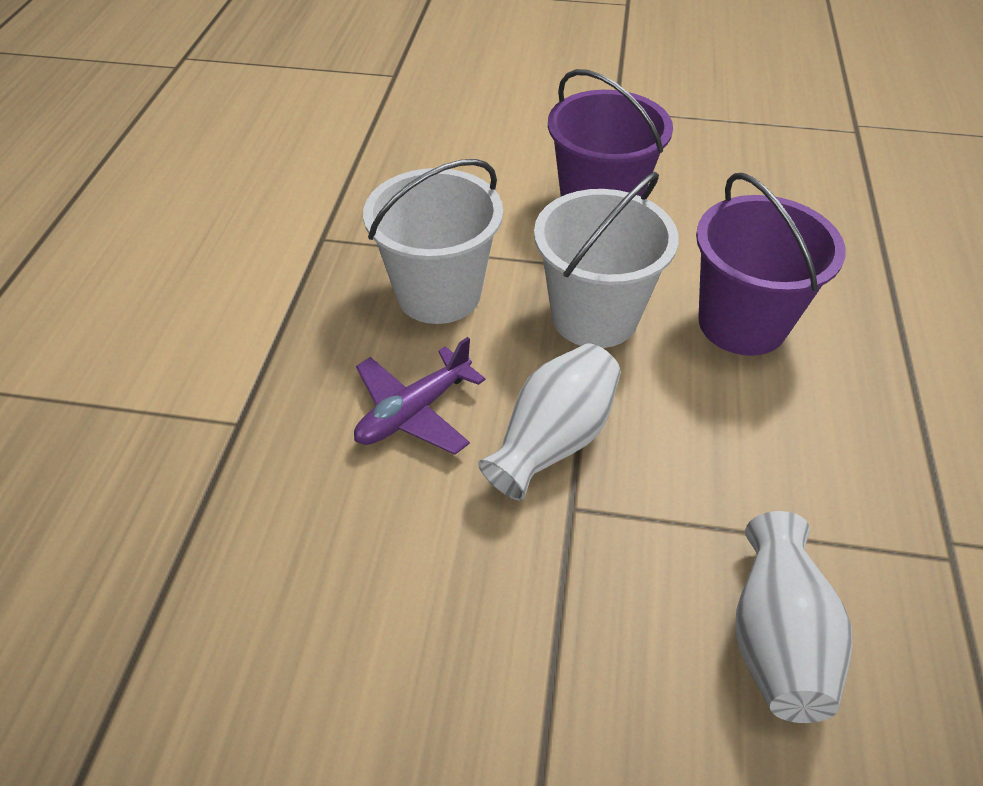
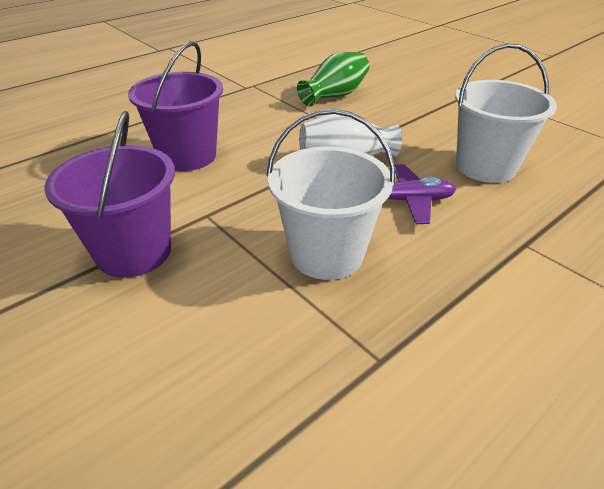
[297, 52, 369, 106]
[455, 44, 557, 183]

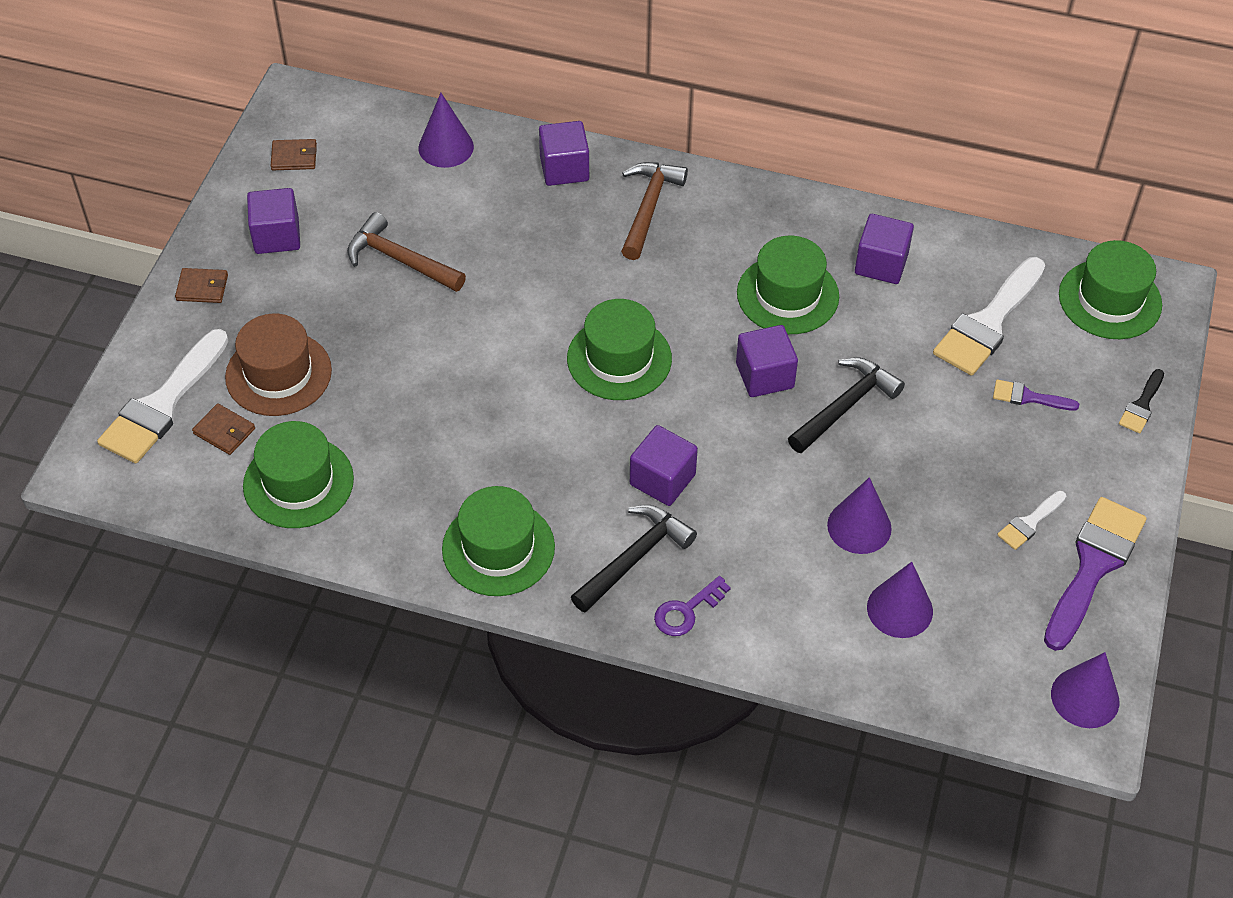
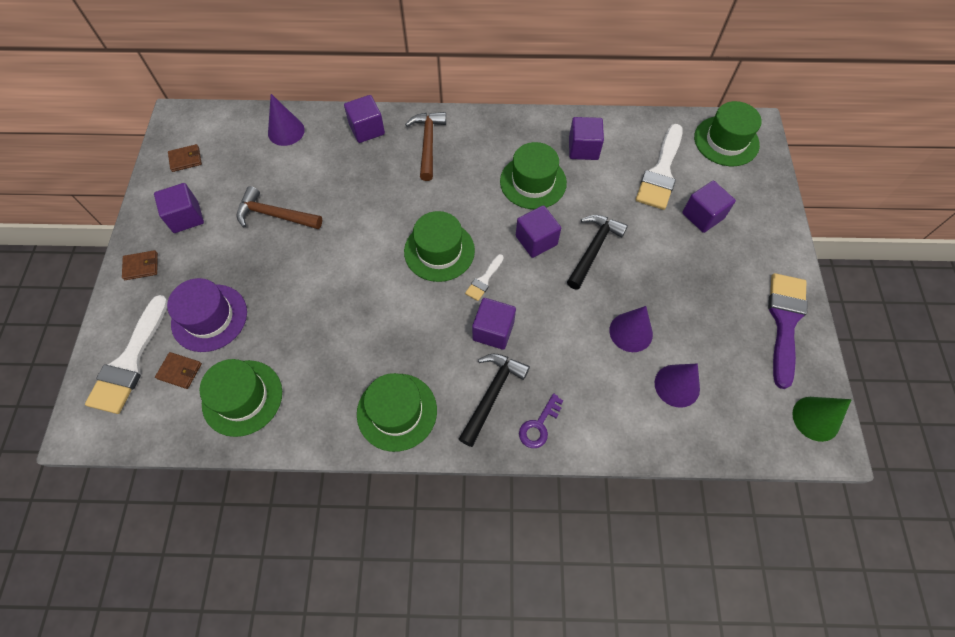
[167, 278, 247, 352]
[465, 254, 504, 301]
[682, 181, 736, 233]
[792, 397, 852, 442]
[1119, 369, 1164, 433] (first image)

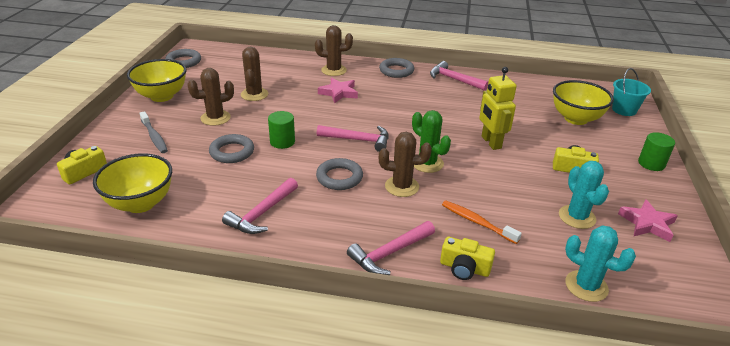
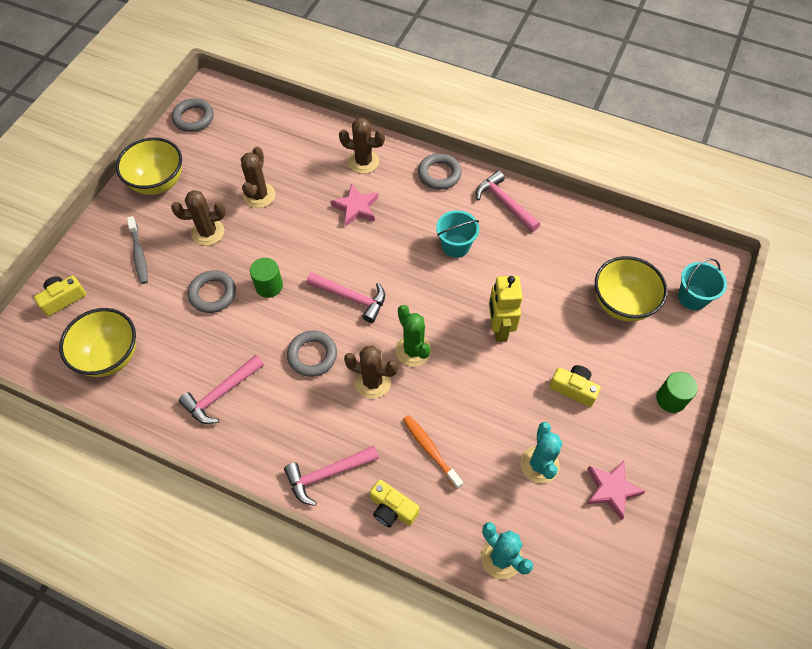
[436, 210, 479, 258]

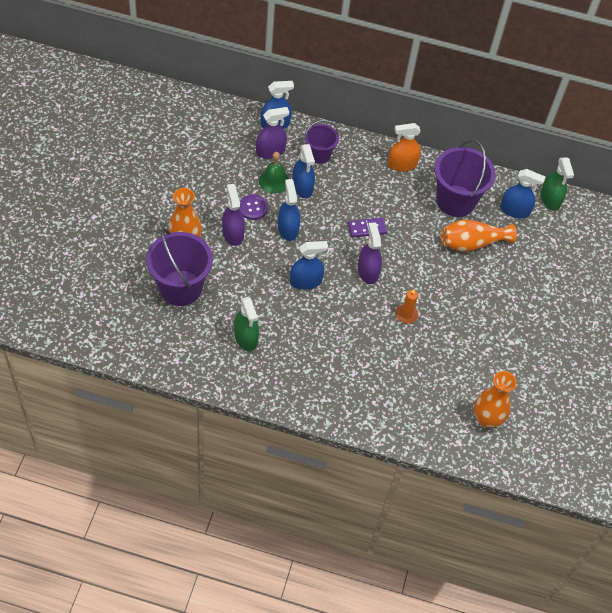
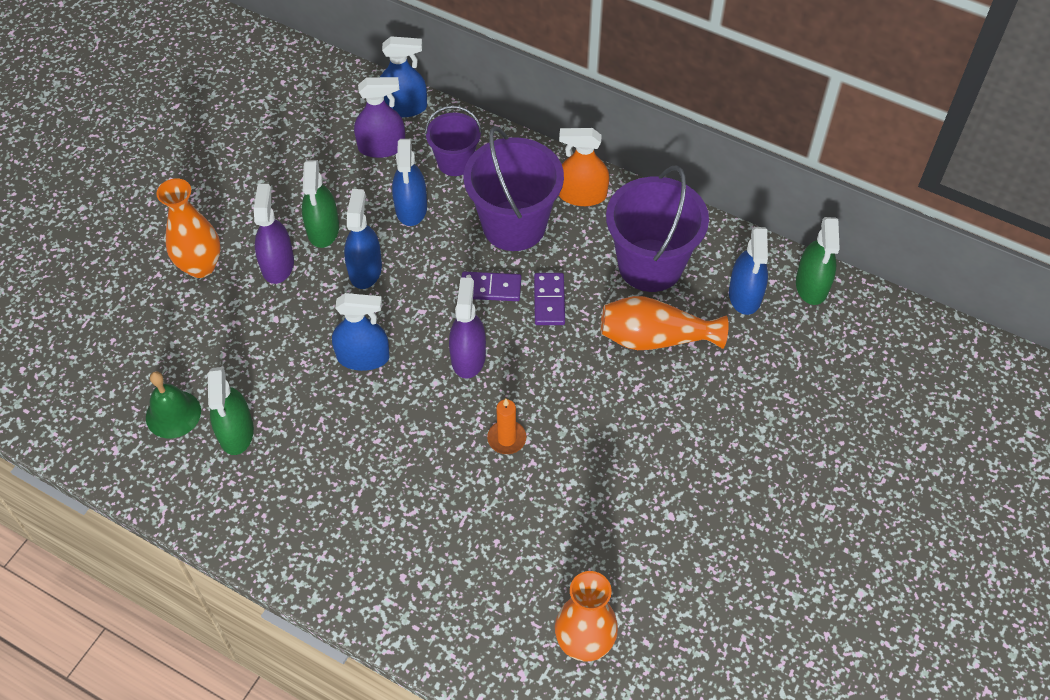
[146, 371, 201, 438]
[302, 160, 339, 248]
[464, 126, 564, 251]
[534, 273, 565, 325]
[729, 227, 768, 315]

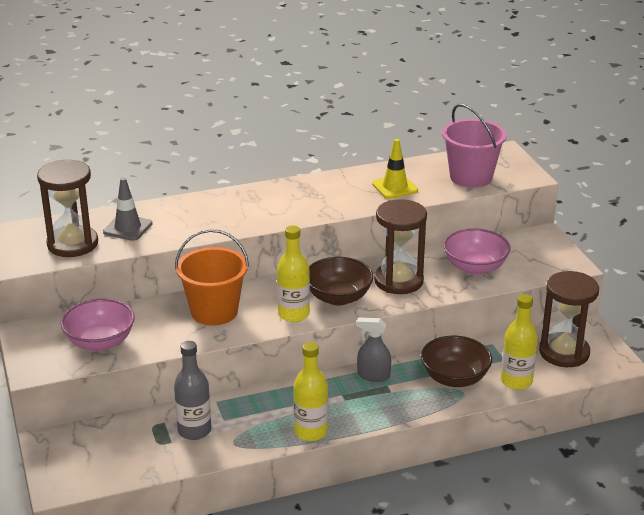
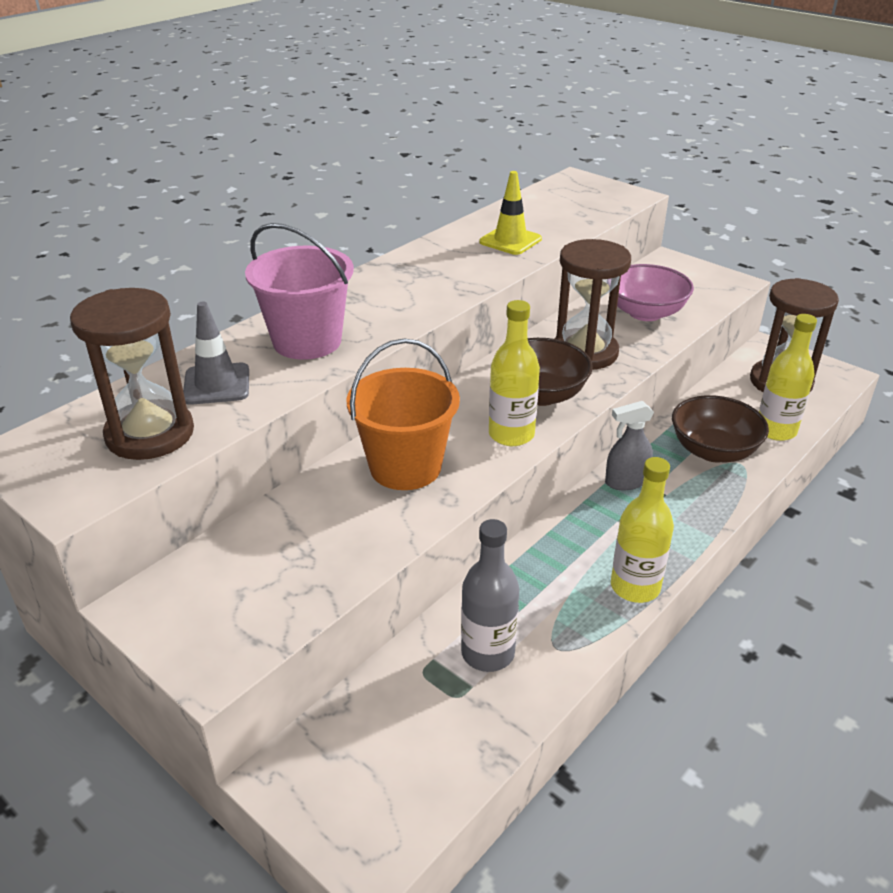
[245, 223, 354, 360]
[61, 299, 135, 351] (first image)

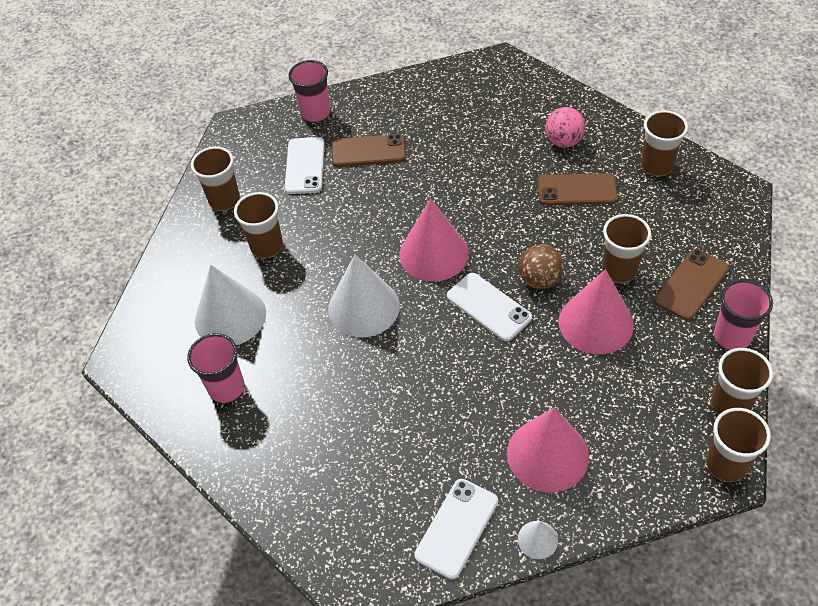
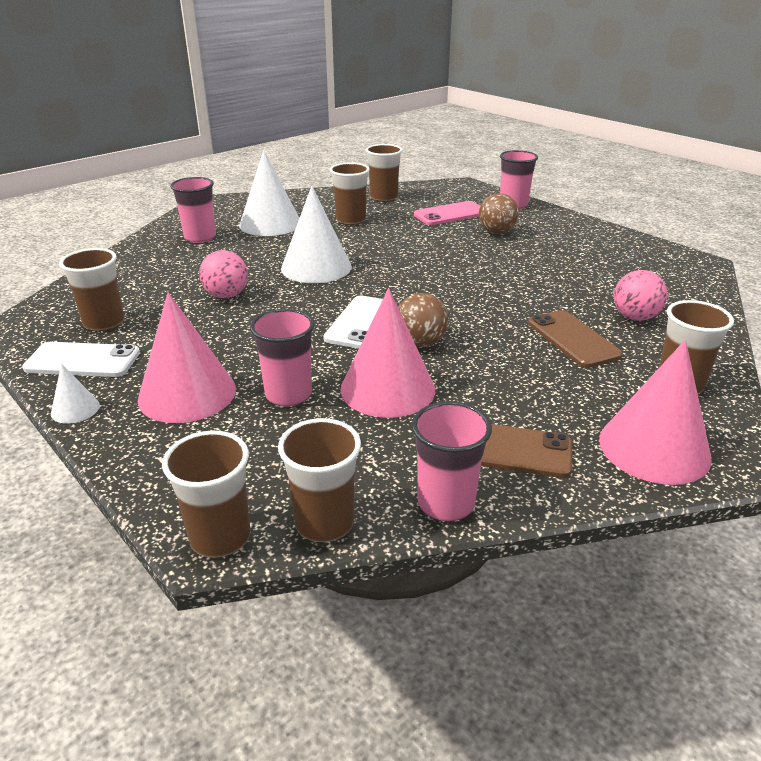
[59, 248, 124, 331]
[199, 250, 248, 298]
[250, 309, 315, 406]
[414, 201, 480, 225]
[479, 193, 519, 234]
[599, 340, 711, 485]

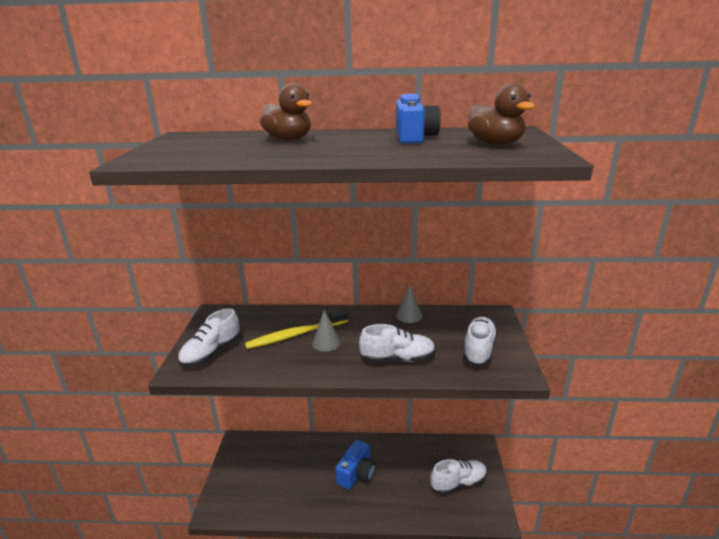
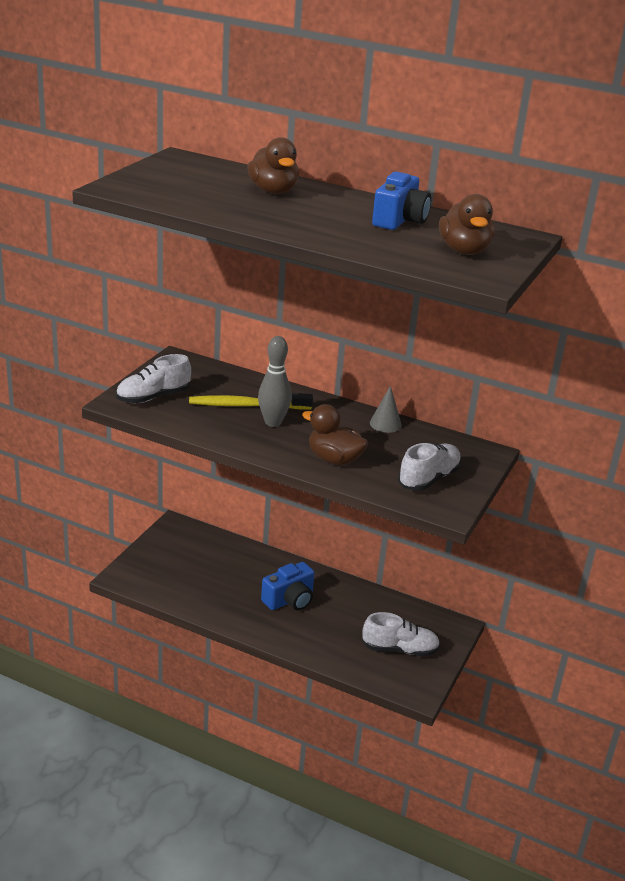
[258, 336, 291, 427]
[302, 404, 368, 465]

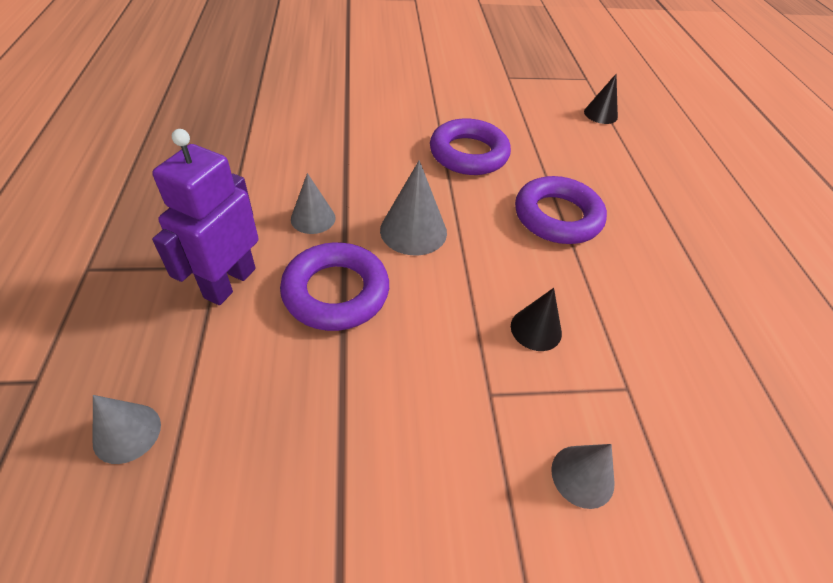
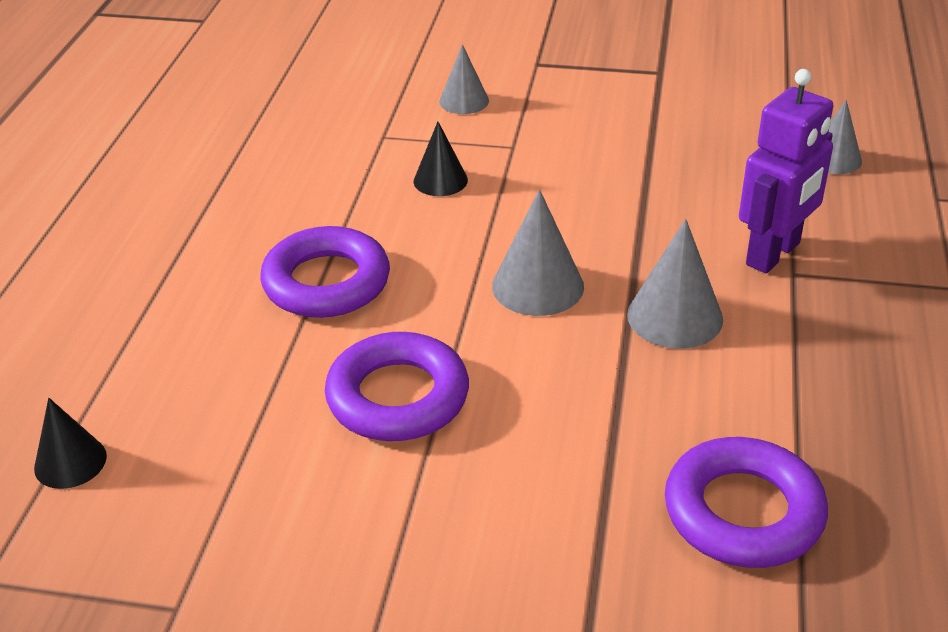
[627, 219, 723, 349]
[665, 437, 828, 568]

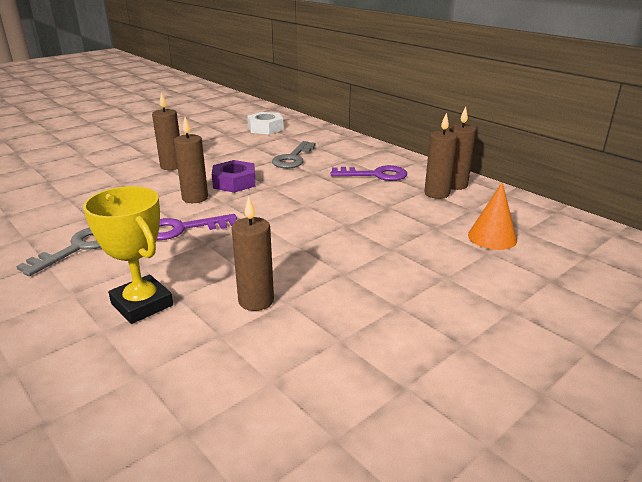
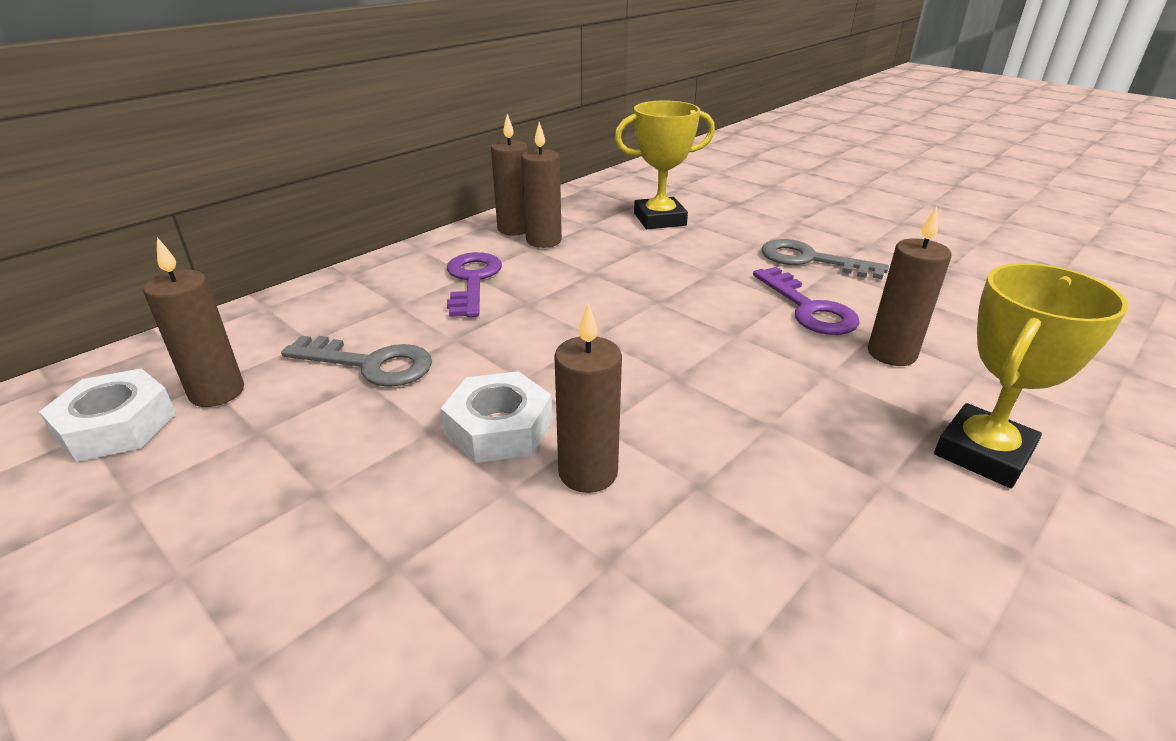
[143, 237, 244, 407]
[441, 371, 553, 463]
[614, 100, 715, 229]
[753, 267, 860, 335]
[762, 239, 889, 279]

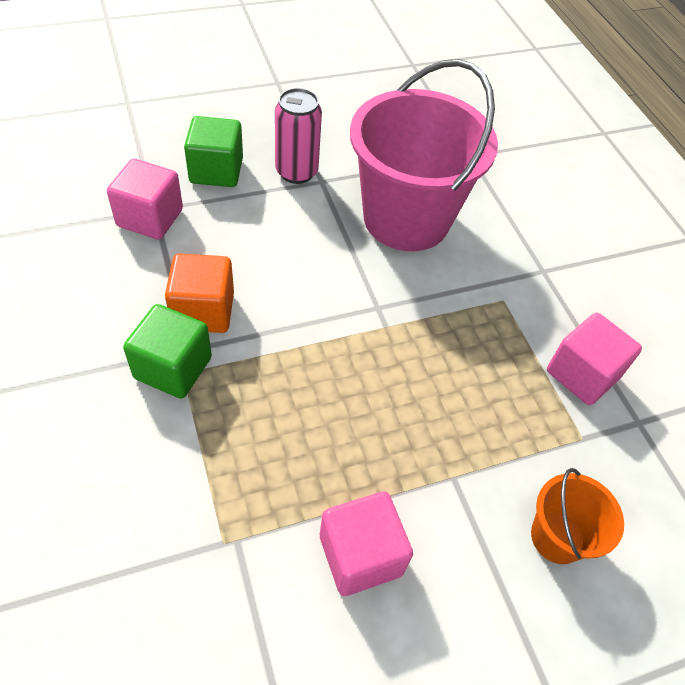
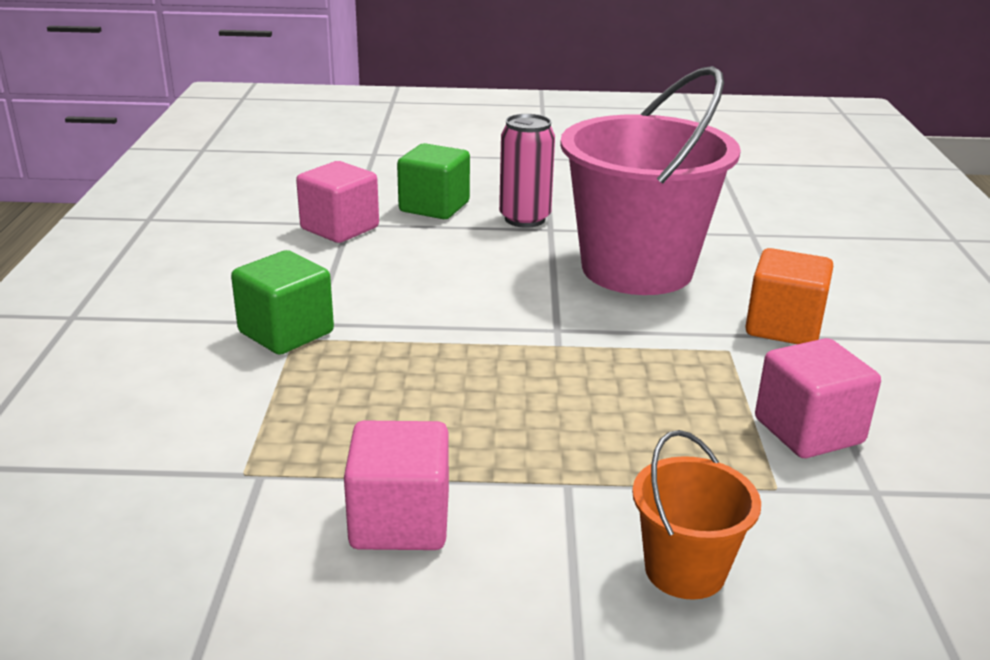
[745, 248, 833, 344]

